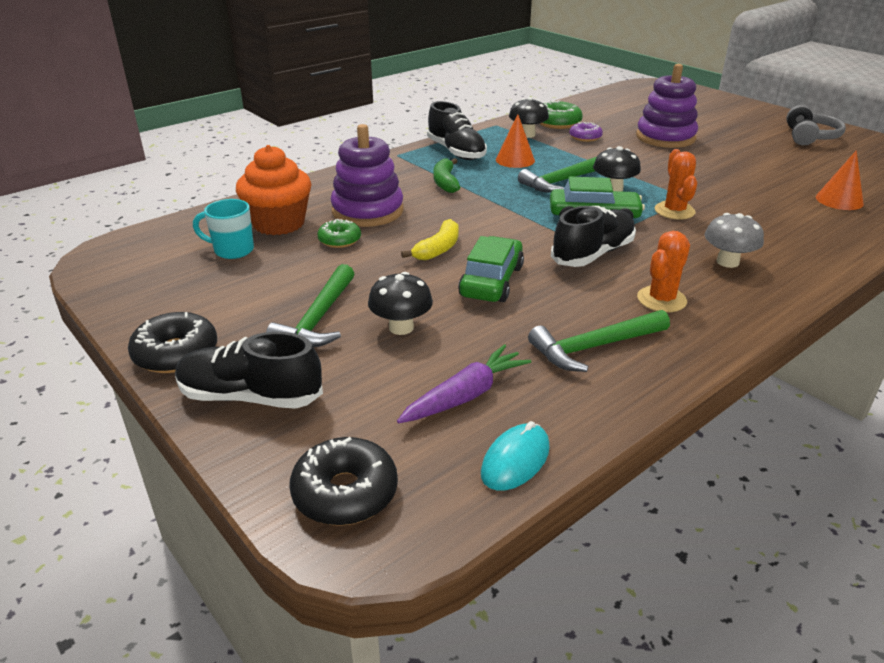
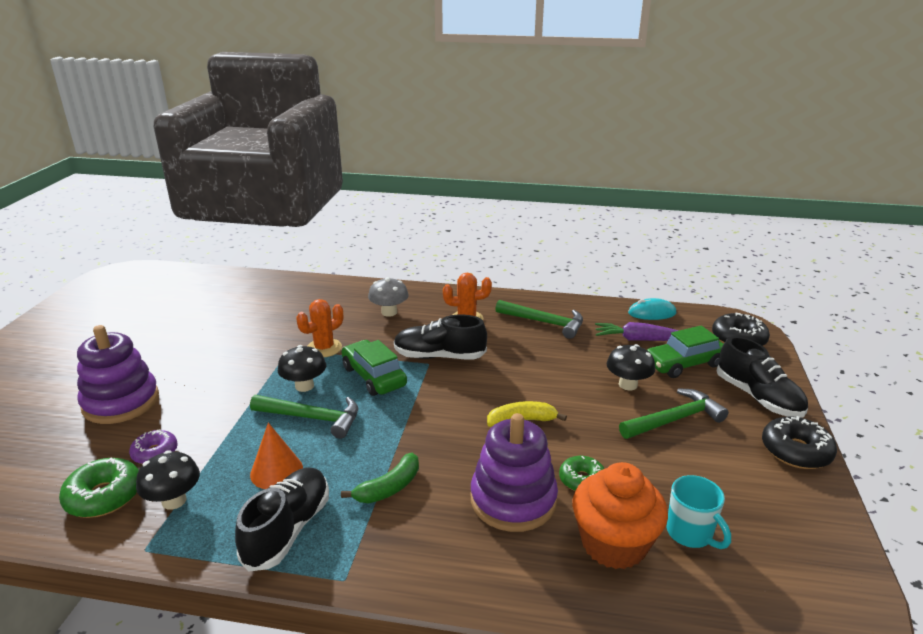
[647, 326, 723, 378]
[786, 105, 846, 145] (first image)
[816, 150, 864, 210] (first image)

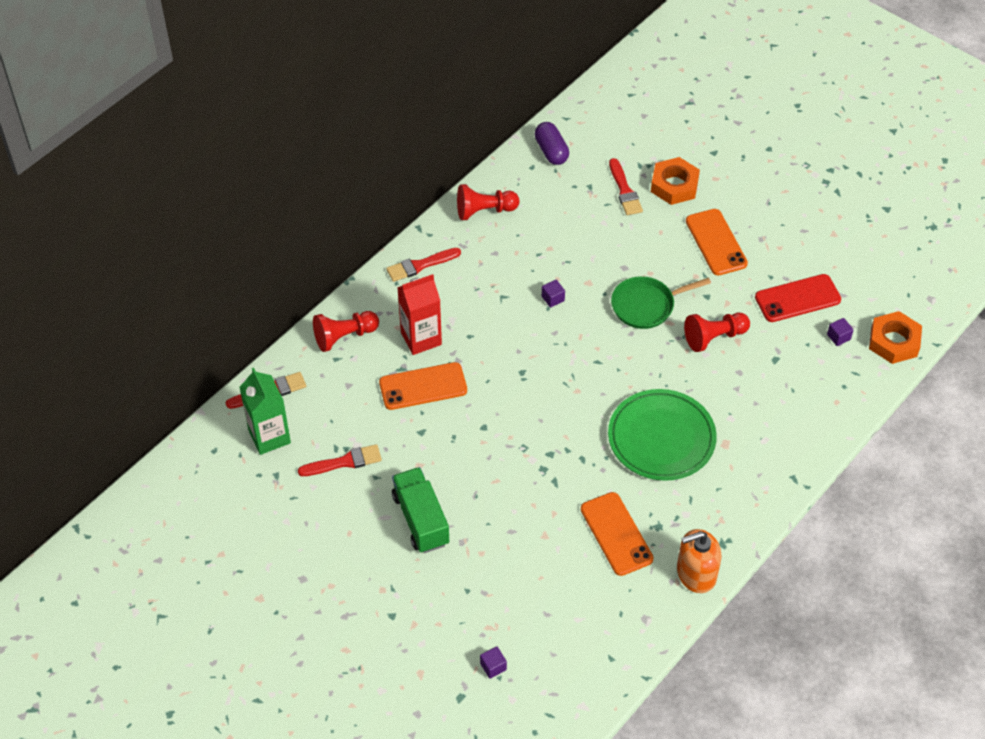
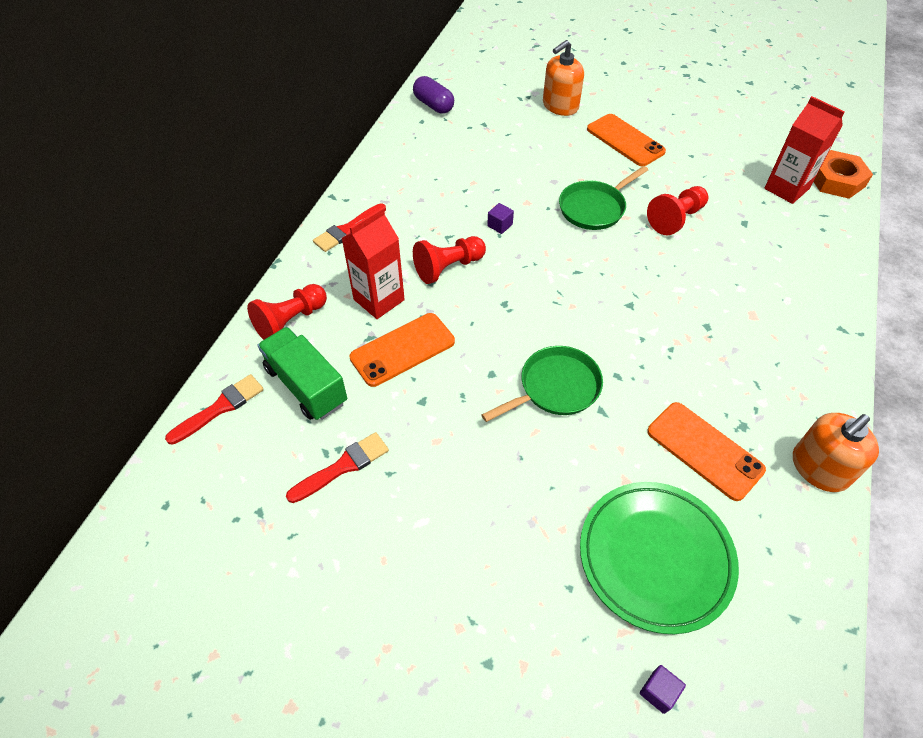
[258, 327, 347, 420]
[413, 236, 486, 284]
[482, 346, 603, 422]
[543, 40, 584, 116]
[580, 482, 739, 634]
[764, 96, 845, 204]
[239, 368, 291, 455] (first image)
[609, 158, 643, 215] (first image)
[755, 274, 841, 322] (first image)

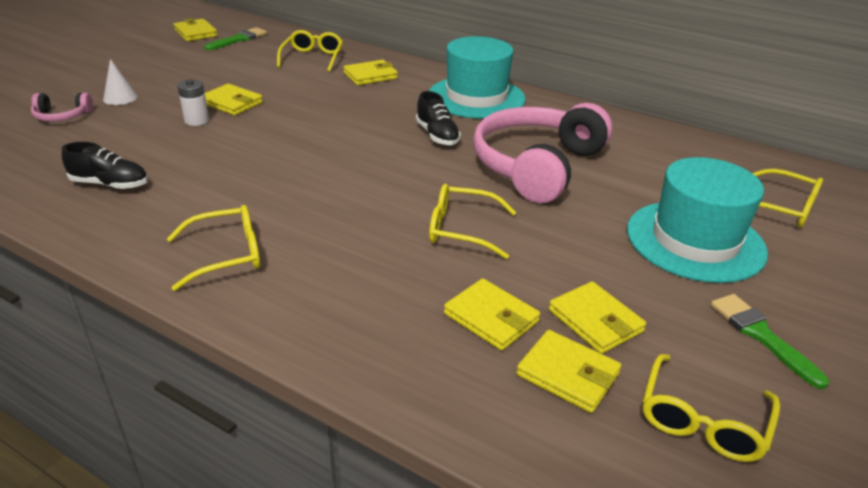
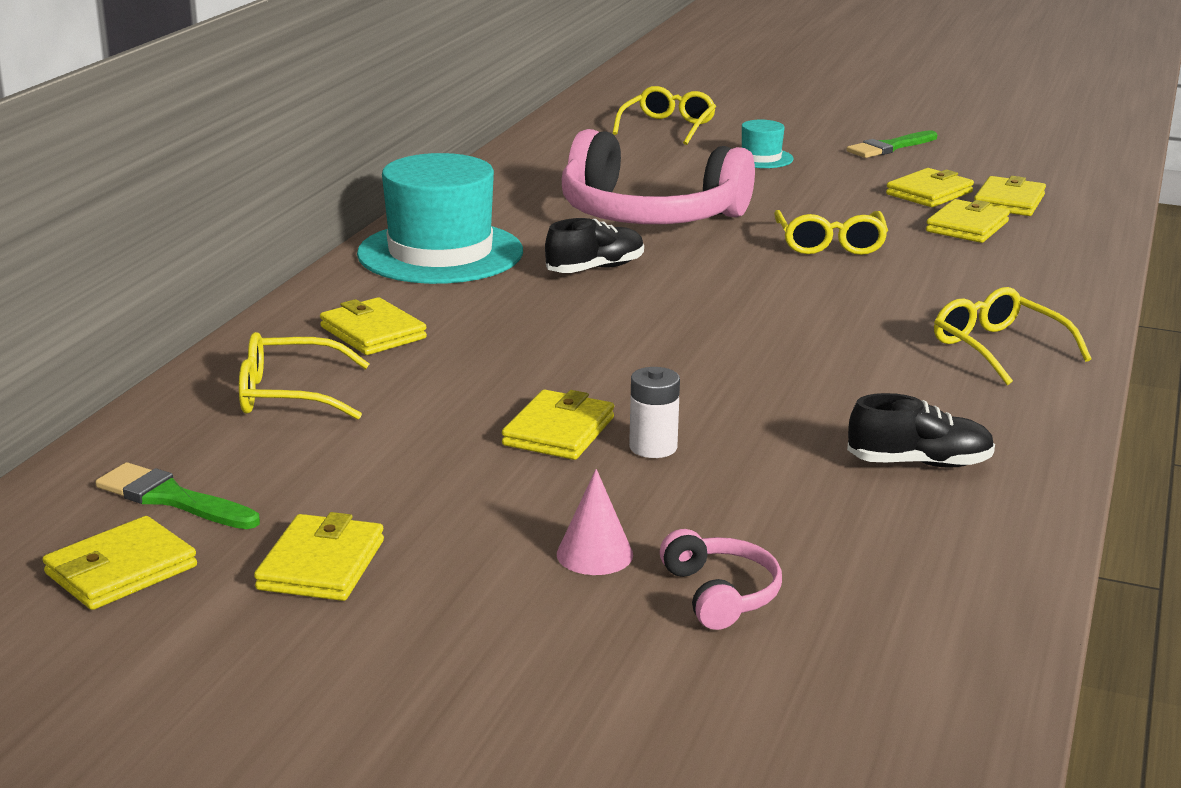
[254, 512, 384, 601]
[557, 469, 633, 575]
[742, 120, 794, 168]
[847, 393, 995, 468]
[643, 354, 780, 462] (first image)

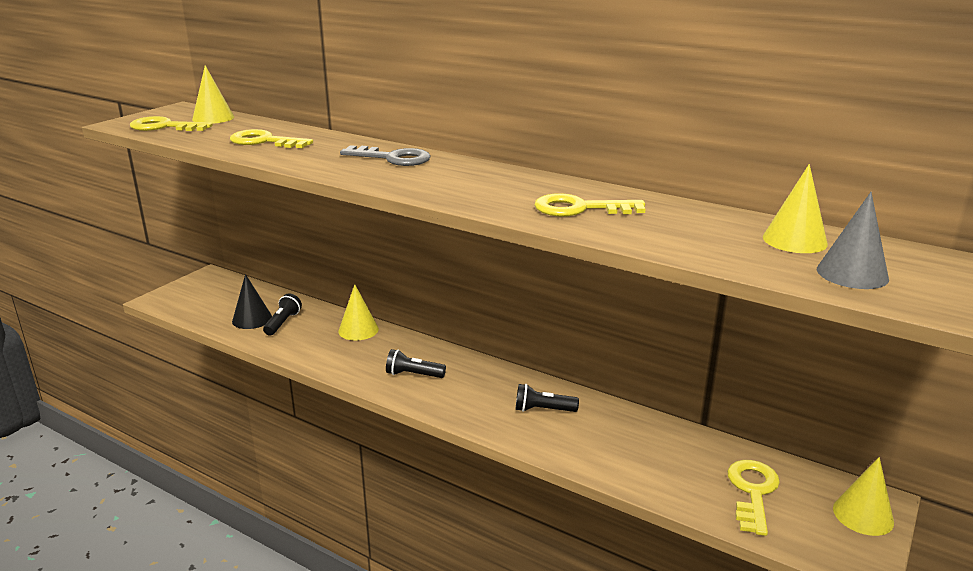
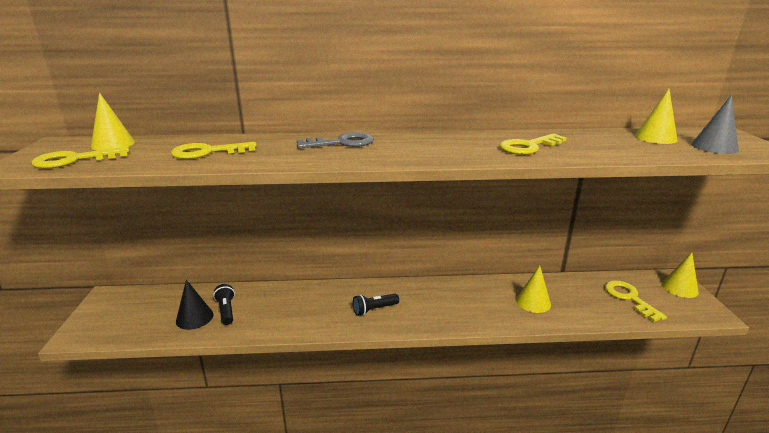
[516, 265, 551, 313]
[516, 384, 579, 412] (first image)

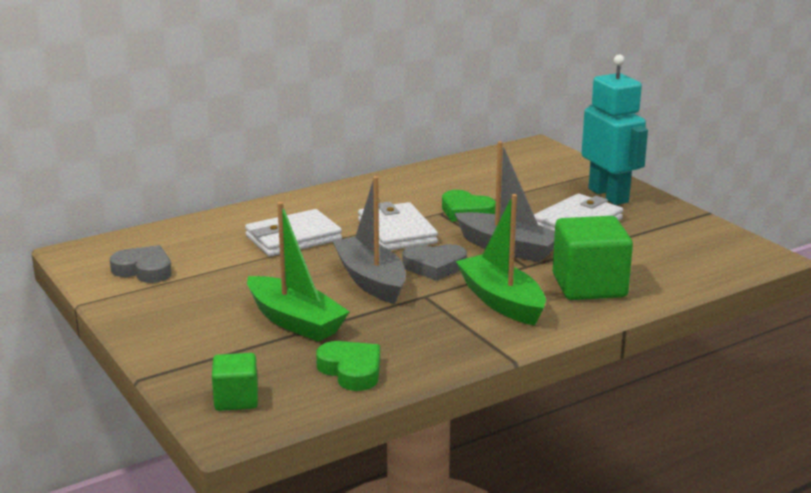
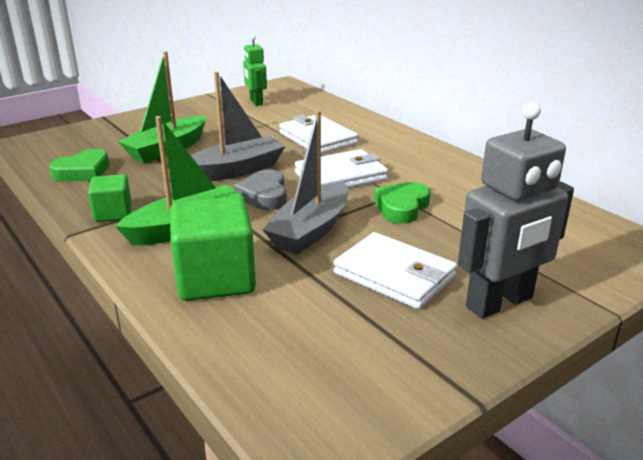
[88, 174, 132, 222]
[243, 35, 267, 106]
[458, 102, 574, 319]

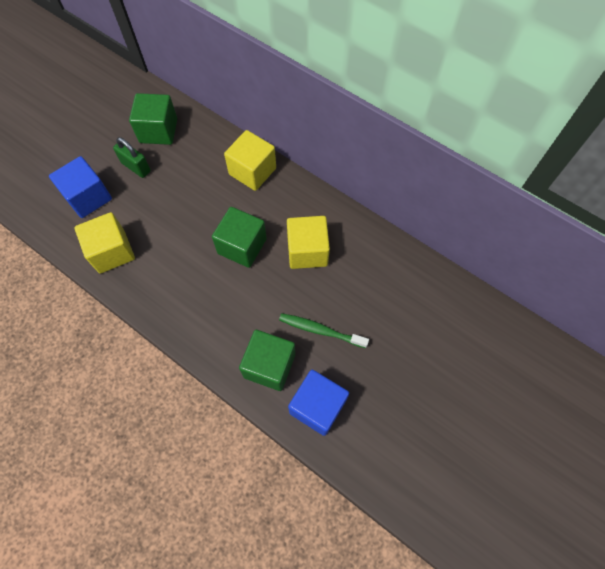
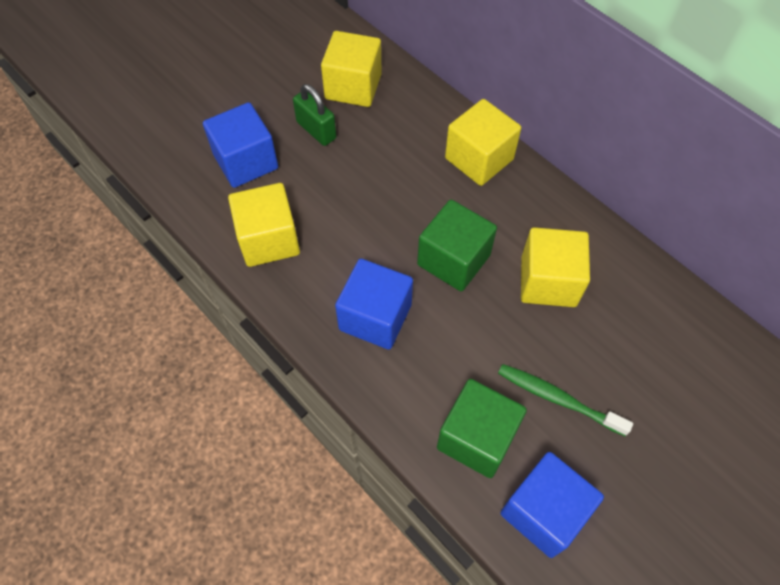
[321, 31, 382, 107]
[335, 259, 413, 349]

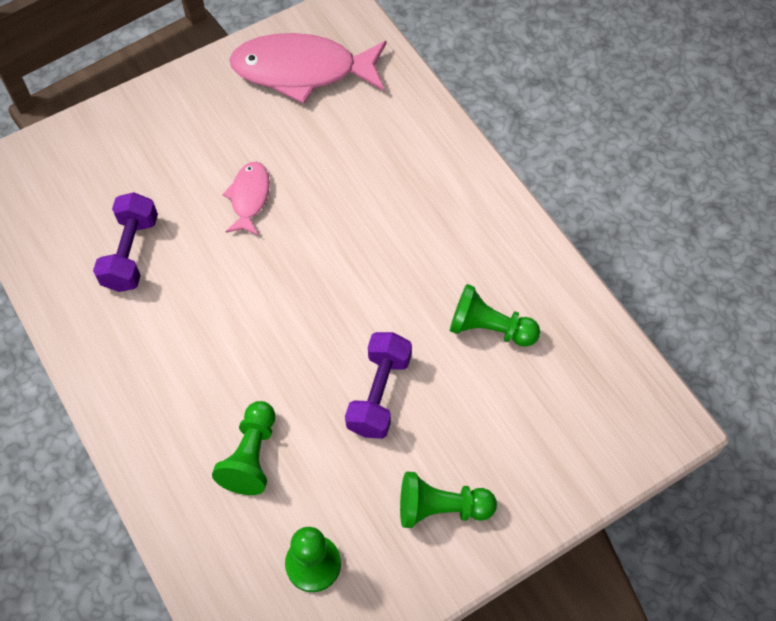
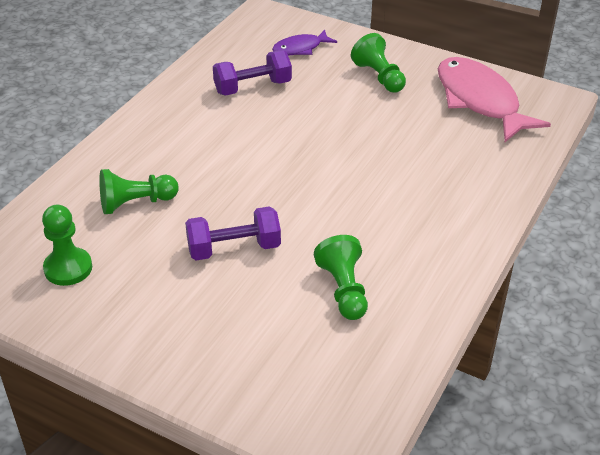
[272, 30, 337, 55]
[351, 33, 406, 93]
[222, 162, 270, 236] (first image)

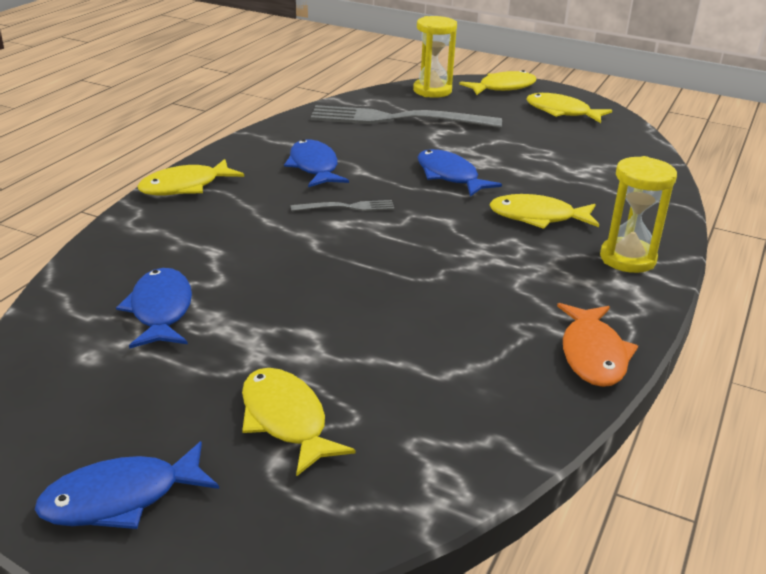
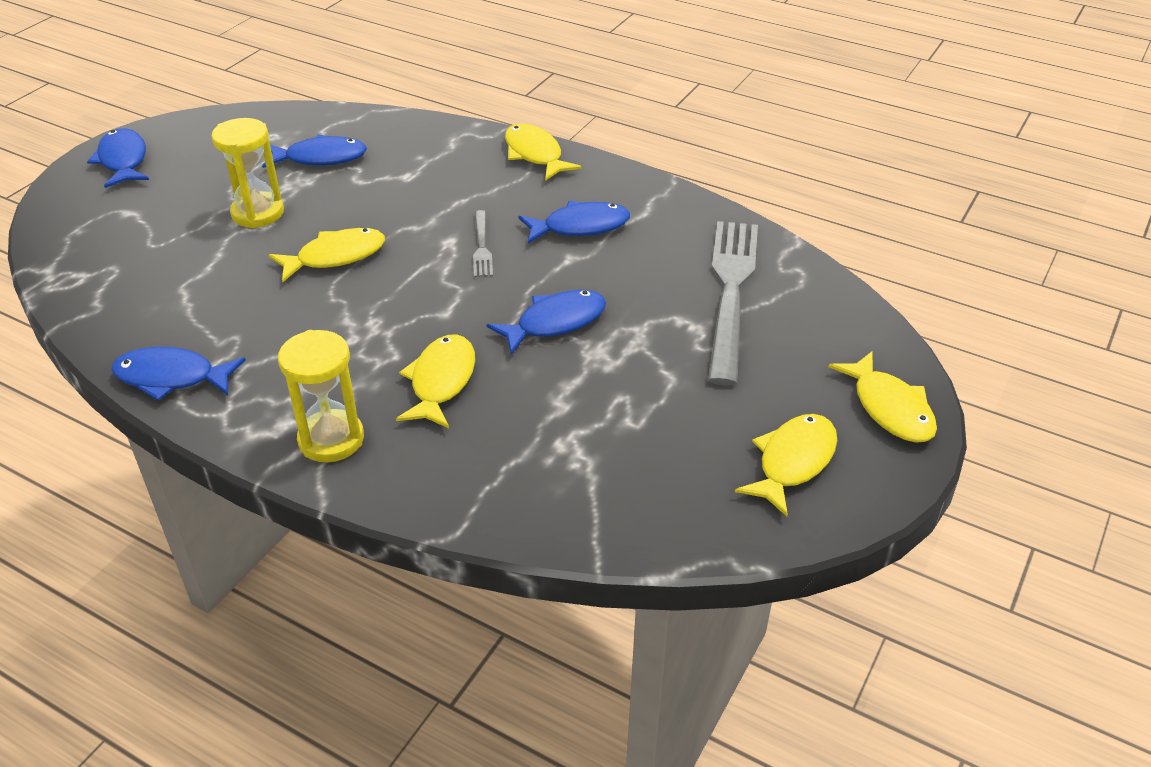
[111, 347, 246, 401]
[211, 118, 284, 228]
[269, 228, 385, 282]

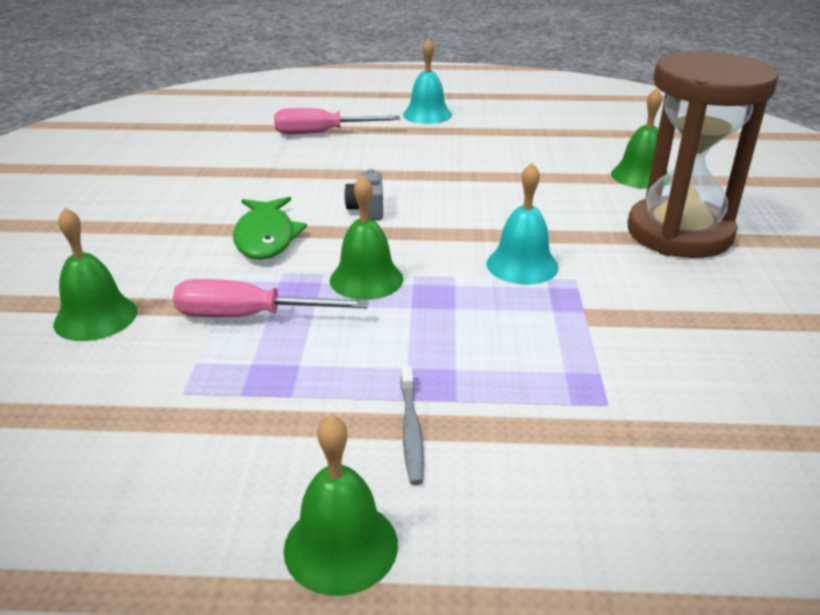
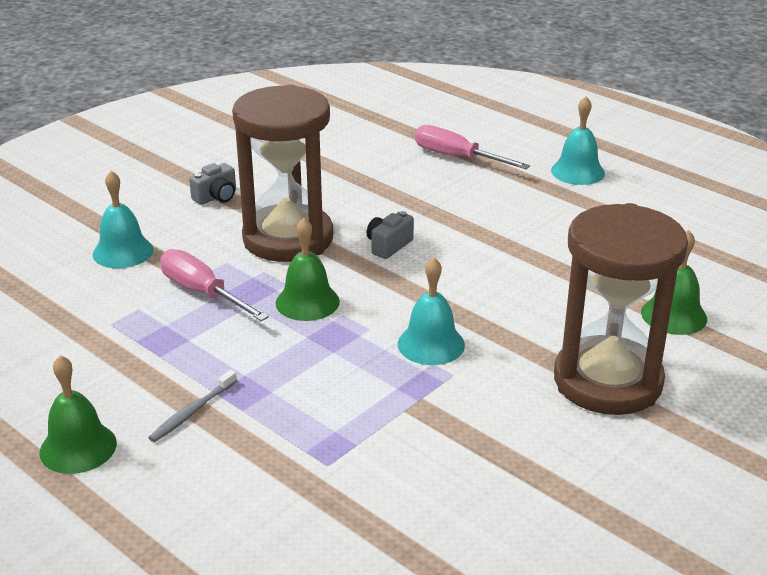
[93, 171, 153, 268]
[189, 163, 236, 205]
[232, 85, 333, 262]

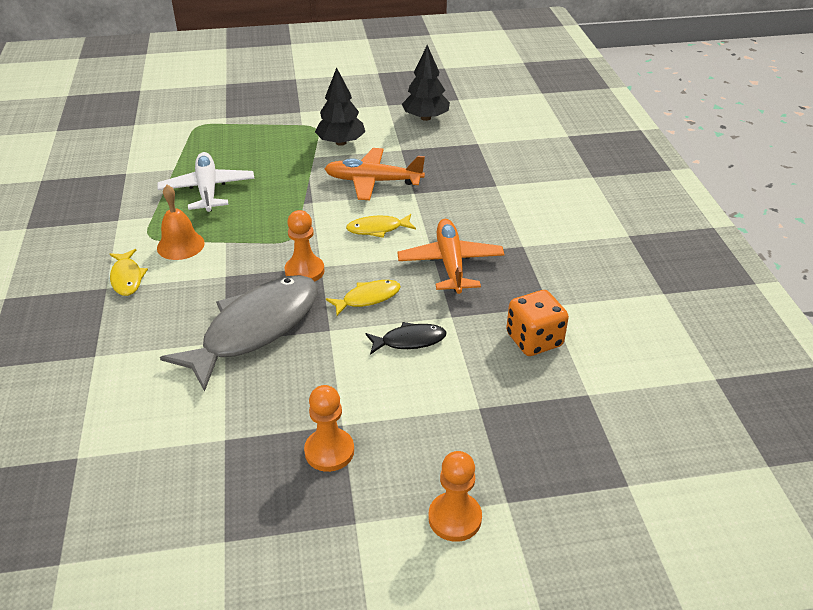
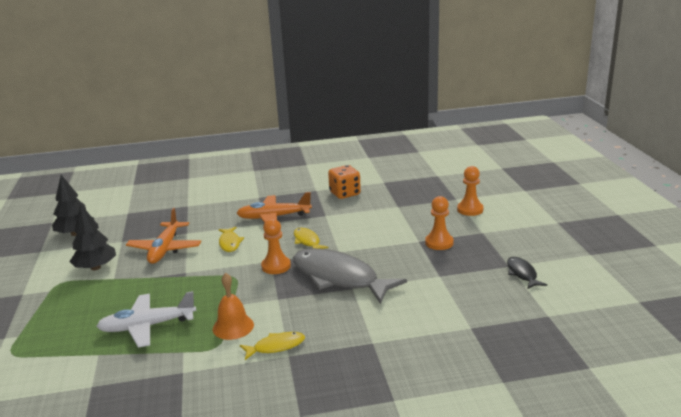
[507, 257, 547, 289]

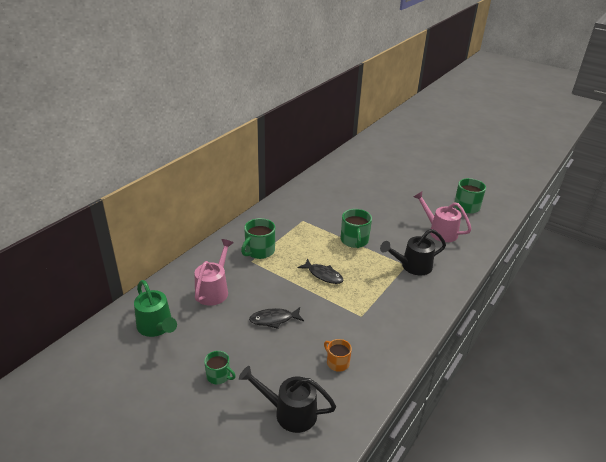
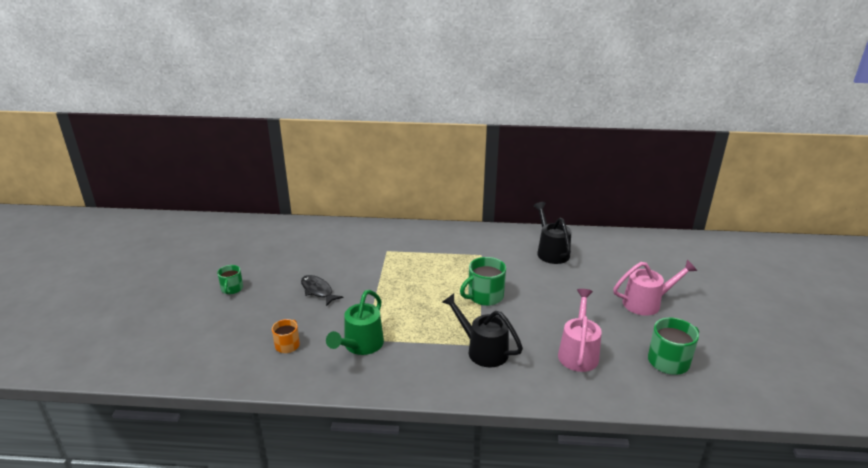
[326, 290, 384, 355]
[533, 202, 571, 264]
[613, 260, 697, 316]
[241, 218, 275, 259] (first image)
[297, 259, 343, 284] (first image)

